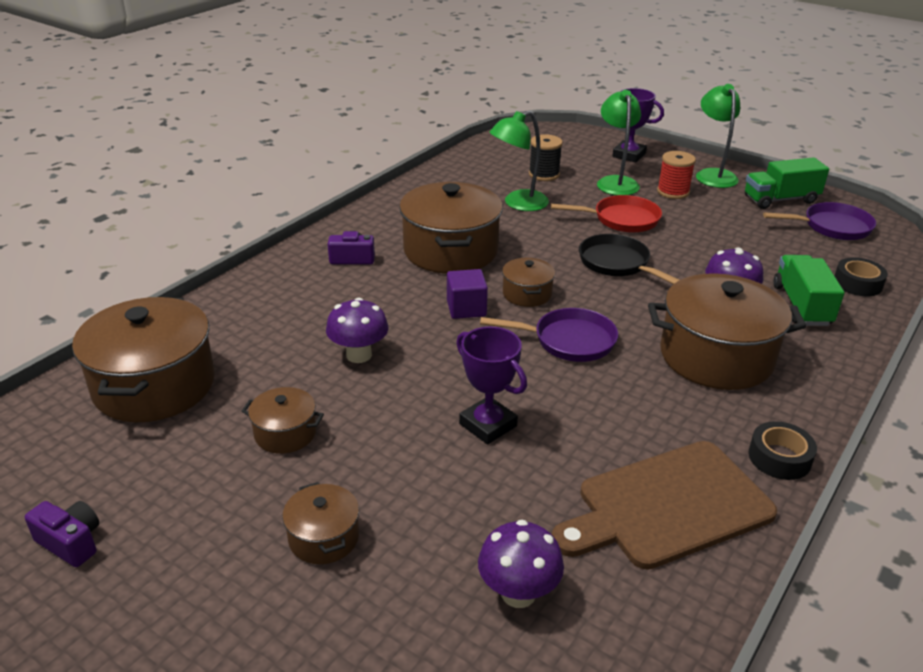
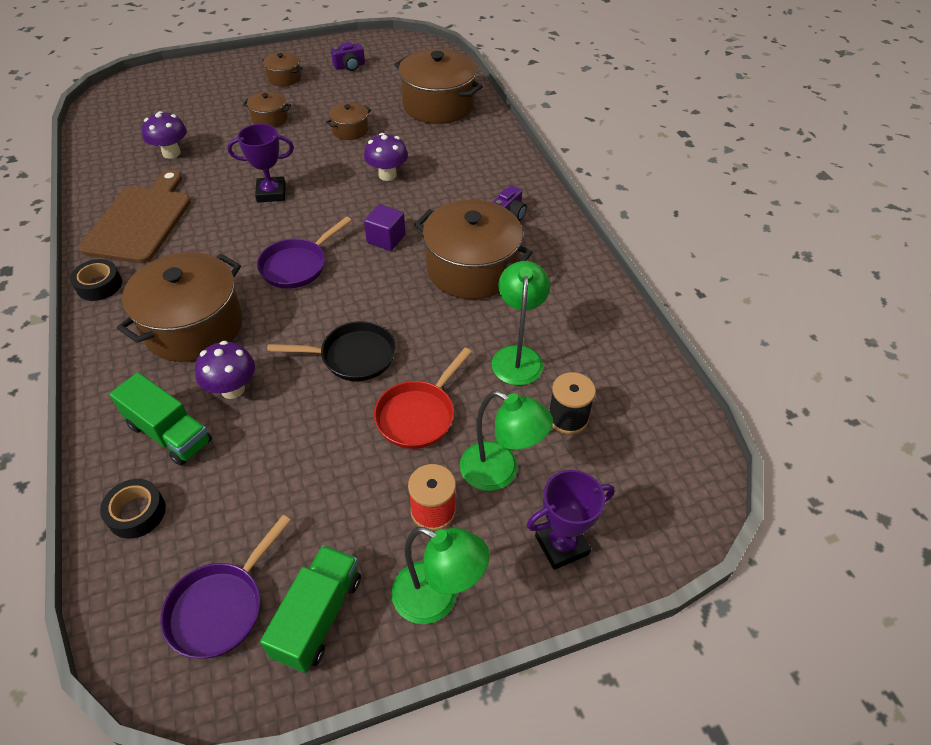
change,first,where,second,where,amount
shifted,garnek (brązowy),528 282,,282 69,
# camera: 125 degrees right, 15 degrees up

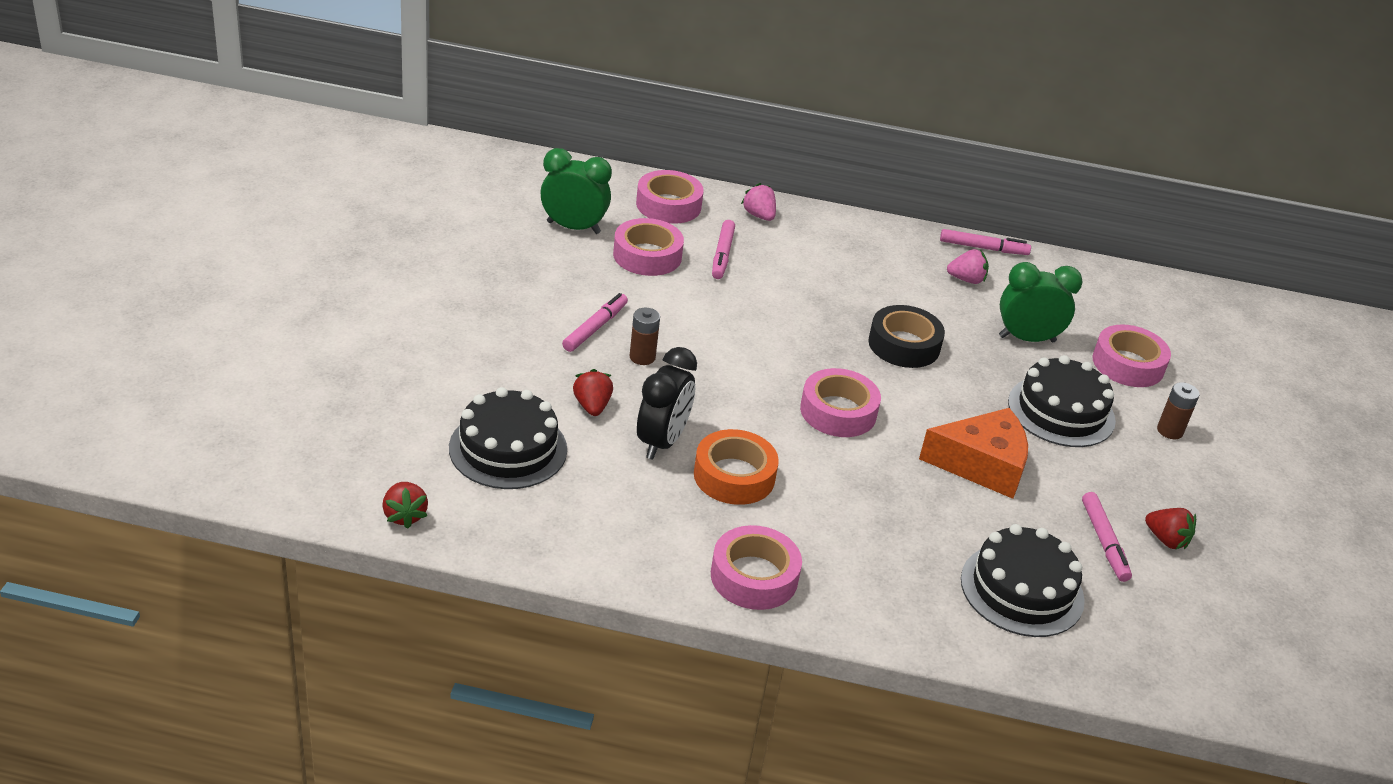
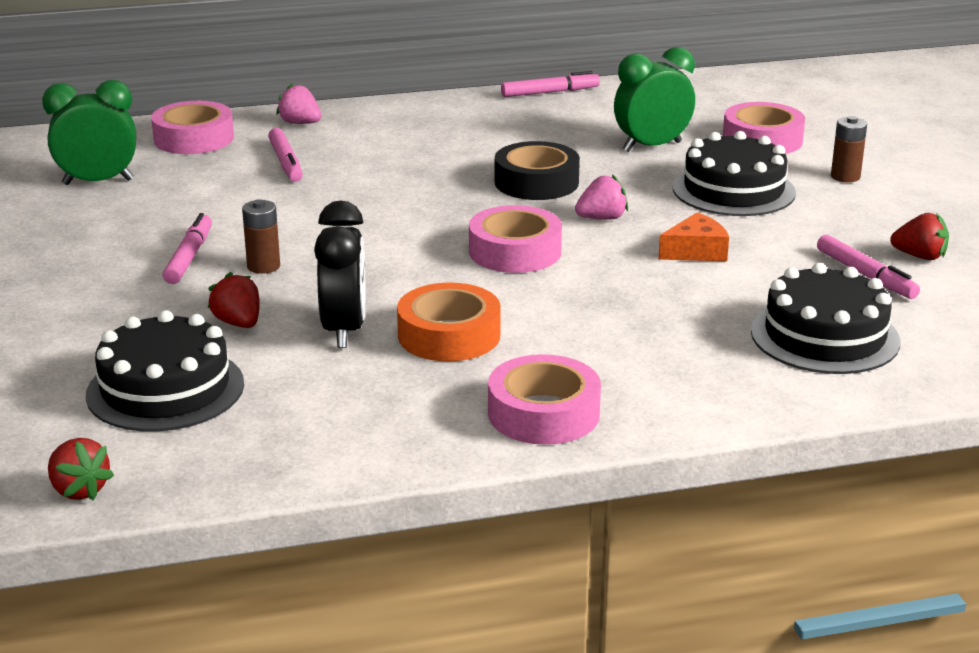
change,first,where,second,where,amount
gone,taśma klejąca (różowy),648 247,,,
shifted,truskawka (różowy),968 266,,601 197,
scaled,ser (pomarańczowy),973 453,,694 236,x0.58
# camera: 20 degrees left, 10 degrees down

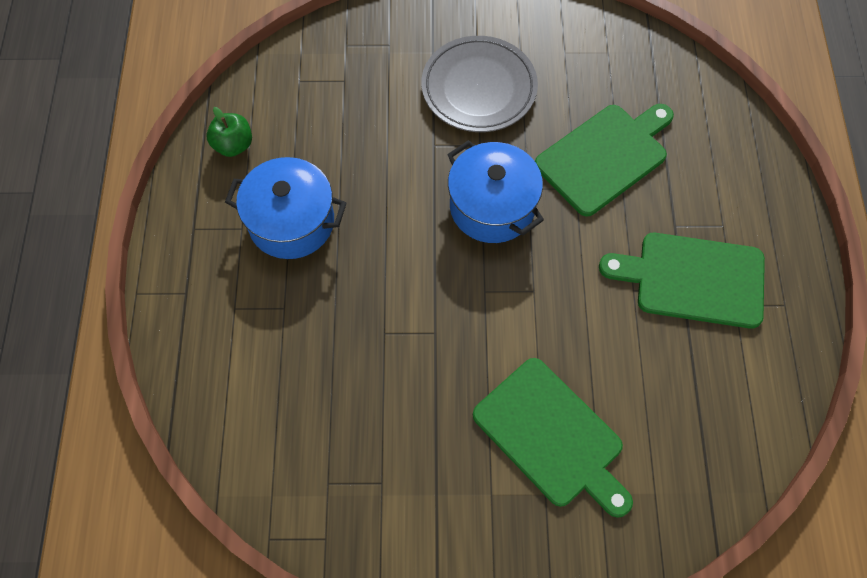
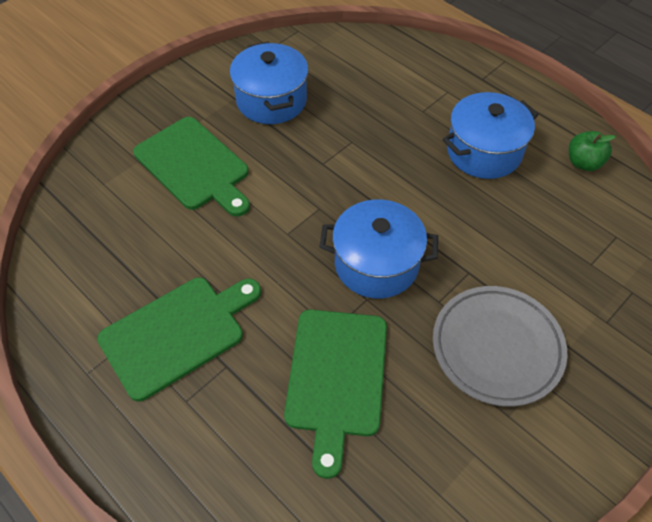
change,first,where,second,where,amount
rotated,deska do krojenia (zielony),553 438,,191 167,135 degrees counterclockwise
new,,,garnek (niebieski),269 83,
# camera: 135 degrees right, 10 degrees down

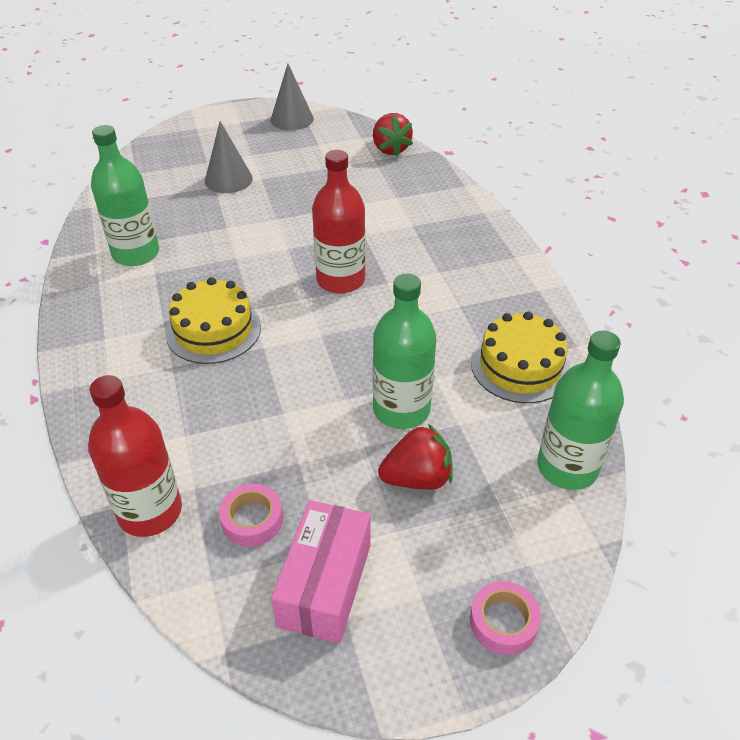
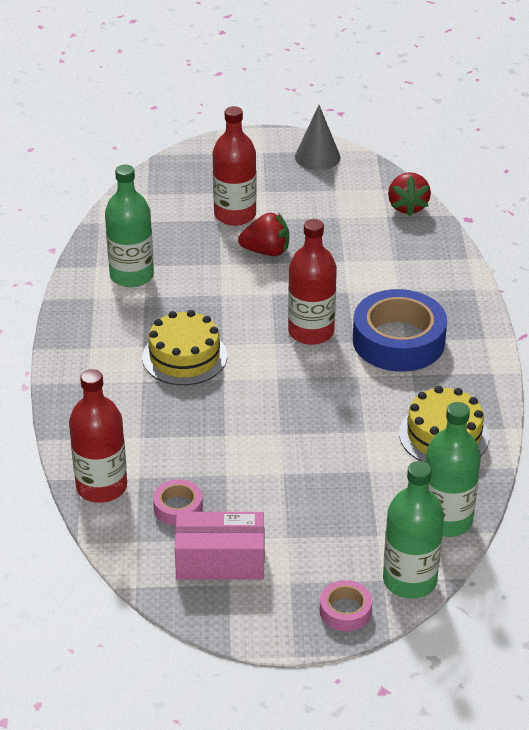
change,first,where,second,where,amount
swapped,stożek (szary),229 157,butelka (czerwony),235 166,
shifted,butelka (zielony),404 351,,413 530,
shifted,truskawka (czerwony),415 457,,263 234,
rotated,pudełko (różowy),321 572,,219 546,60 degrees clockwise
new,,,taśma klejąca (niebieski),400 330,
# camera: 15 degrees right, 5 degrees down

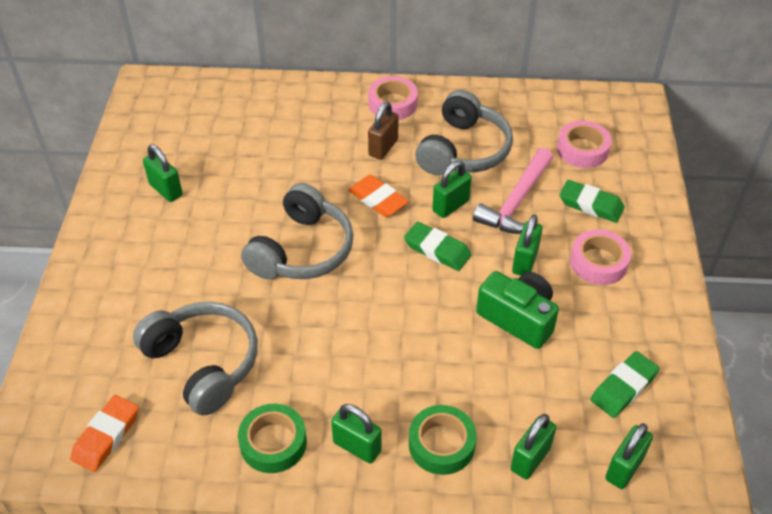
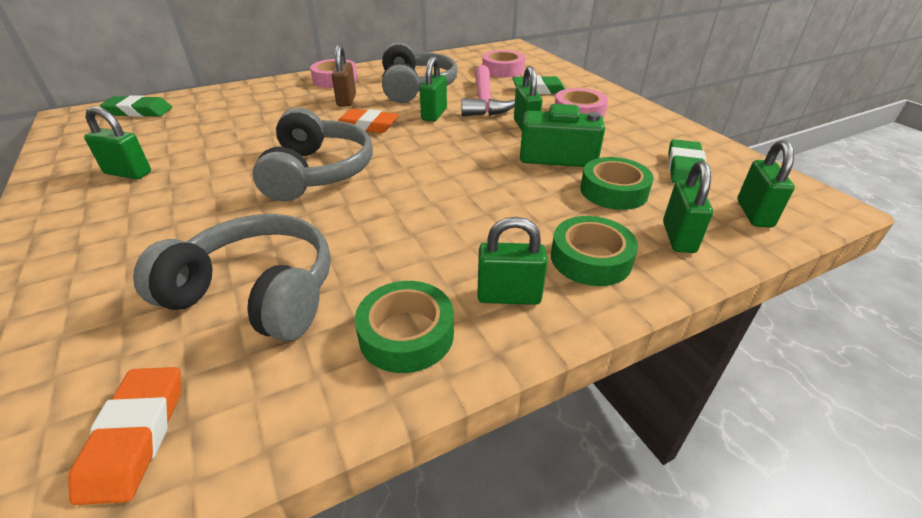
change,first,where,second,where,amount
shifted,gumka do mazania (zielony),438 246,,136 106,
new,,,taśma klejąca (zielony),617 183,
# camera: 30 degrees left, 10 degrees down

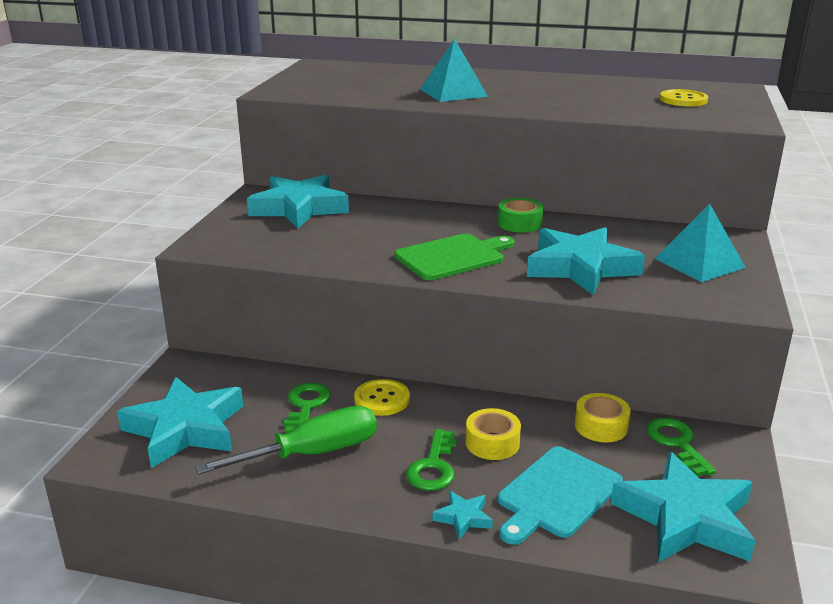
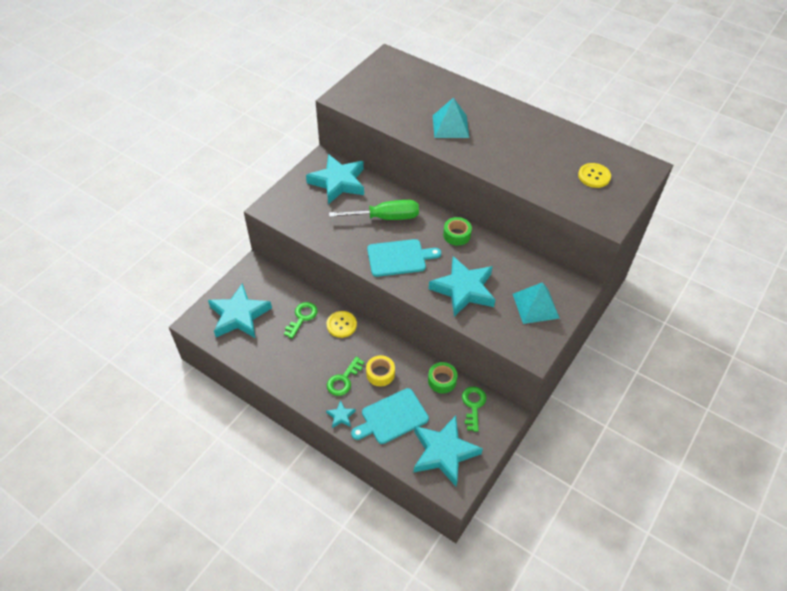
change,first,where,second,where,amount
repainted,deska do krojenia (zielony),454 257,deska do krojenia (turkusowy),404 258,
repainted,taśma klejąca (żółty),603 417,taśma klejąca (zielony),442 377,
shifted,śrubokręt (zielony),286 440,,374 210,
# camera: 20 degrees right, 25 degrees up

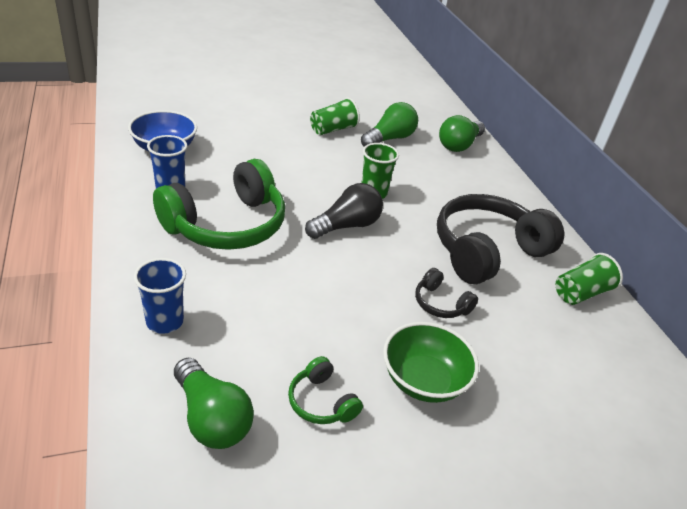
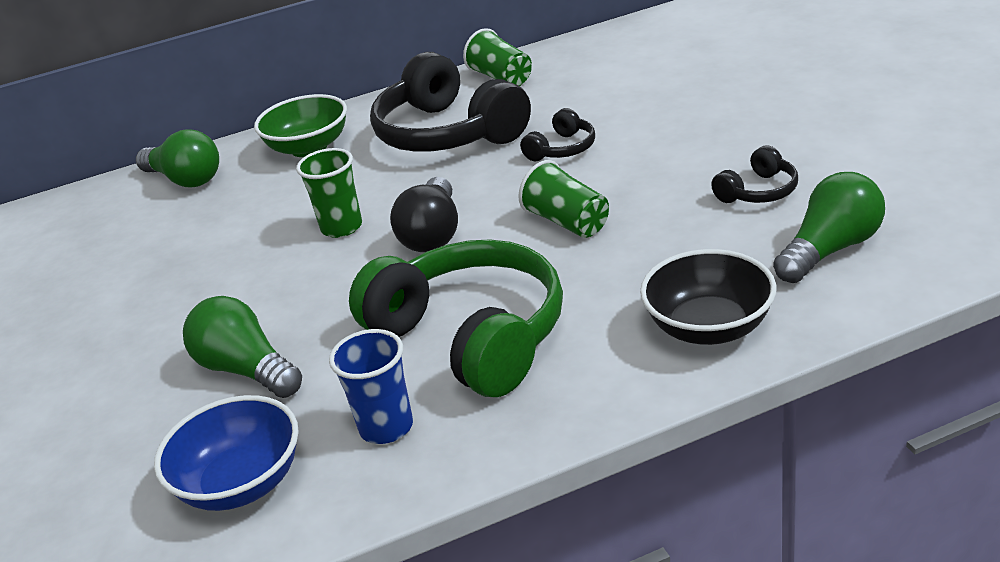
change,first,where,second,where,amount
shifted,szklanka (zielony),335 116,,563 199,
shifted,żarówka (zielony),389 124,,242 347,
rotated,żarówka (czarny),344 211,,424 214,135 degrees counterclockwise
swapped,szklanka (niebieski),160 296,miska (czarny),708 297,
shifted,miska (zielony),431 362,,300 125,
repainted,słuchawki (zielony),325 390,słuchawki (czarny),754 174,
# camera: 85 degrees left, 5 degrees down

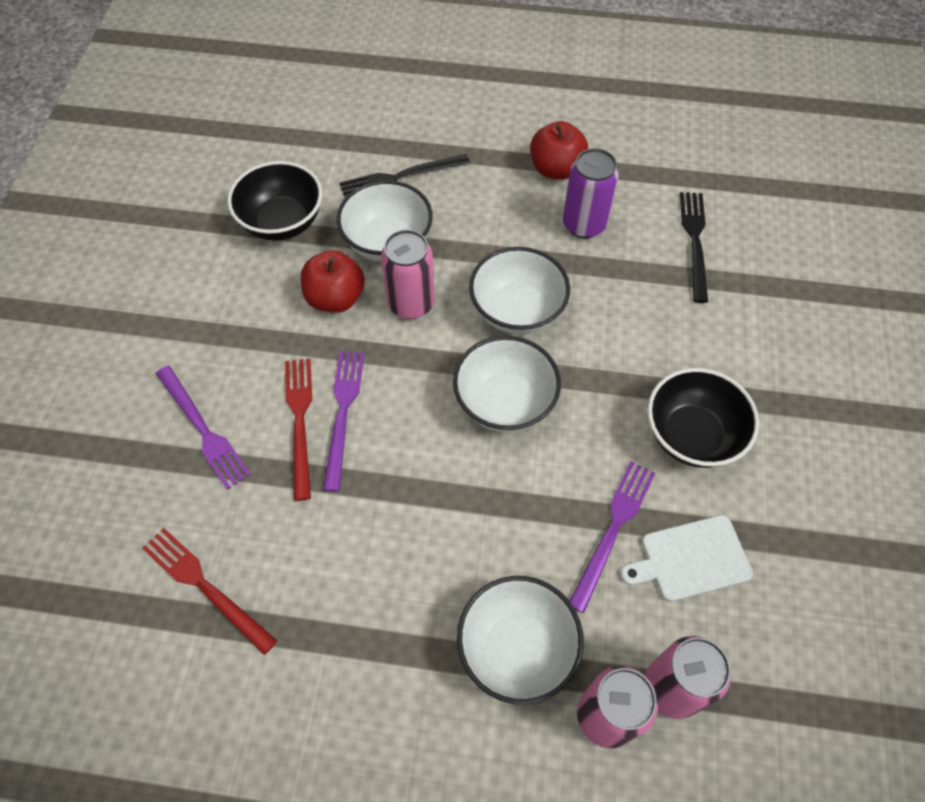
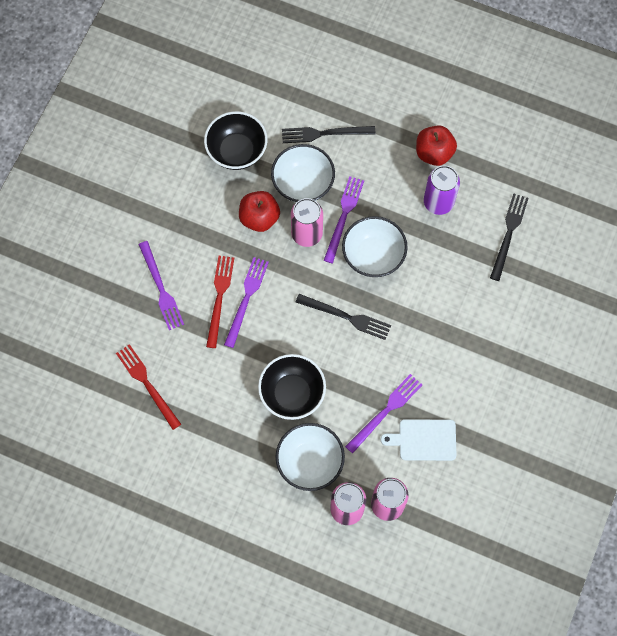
change,first,where,second,where,amount
swapped,miska (biały),507 384,widelec (czarny),343 317,
shifted,miska (czarny),703 418,,292 387,
new,,,widelec (fioletowy),343 219,
# camera: 15 degrees right, 10 degrees up

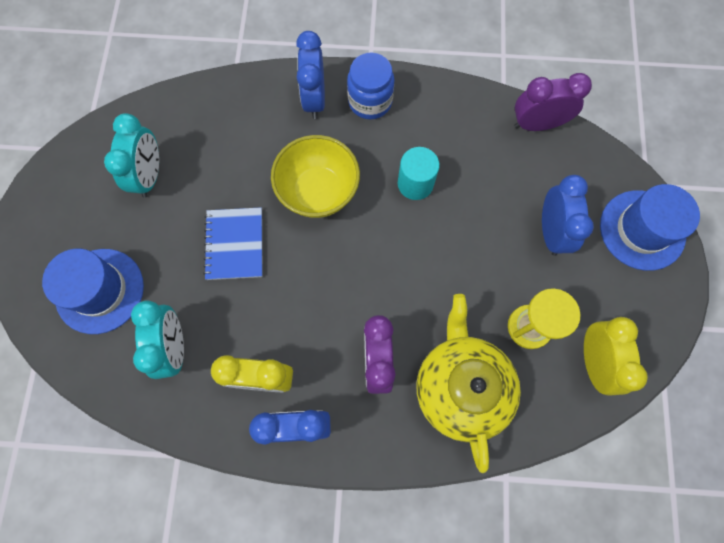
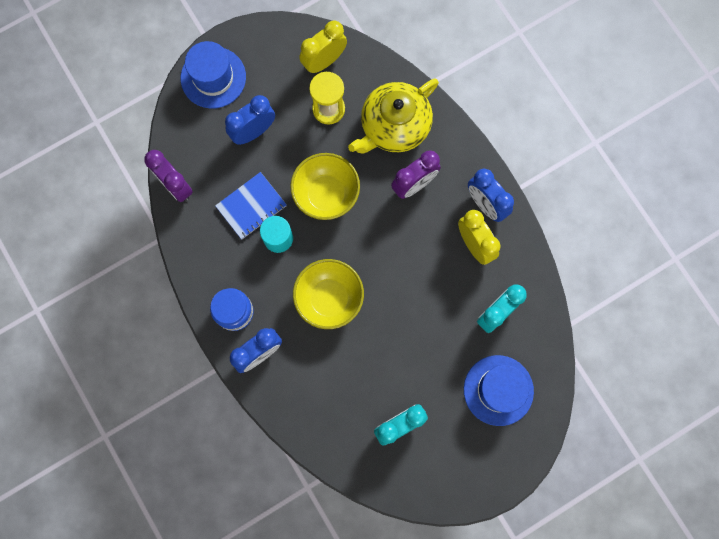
change,first,where,second,where,amount
shifted,zeszyt (niebieski),233 243,,251 205,
new,,,miska (żółty),325 186,
# camera: 125 degrees left, 5 degrees up

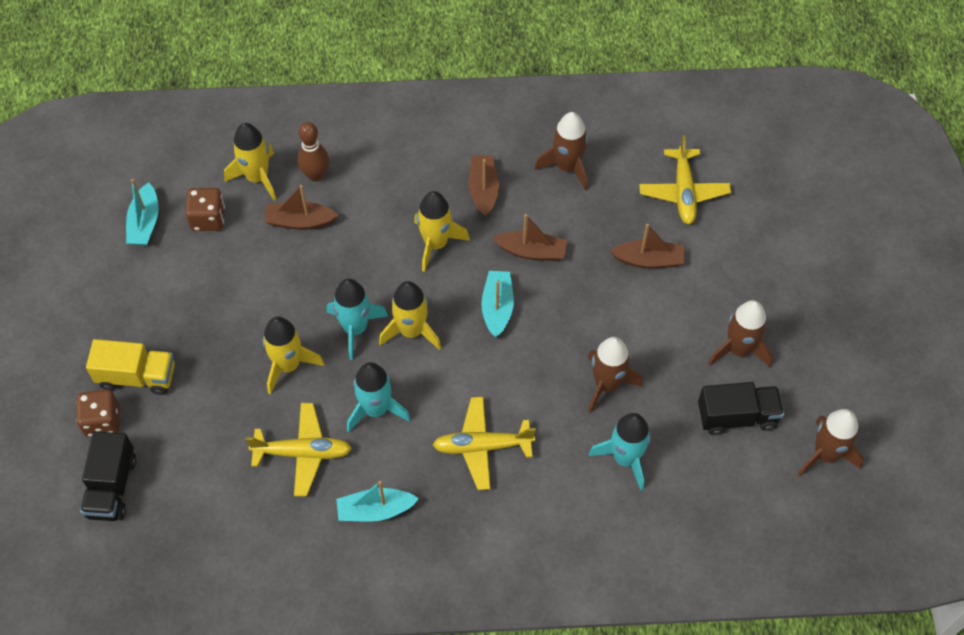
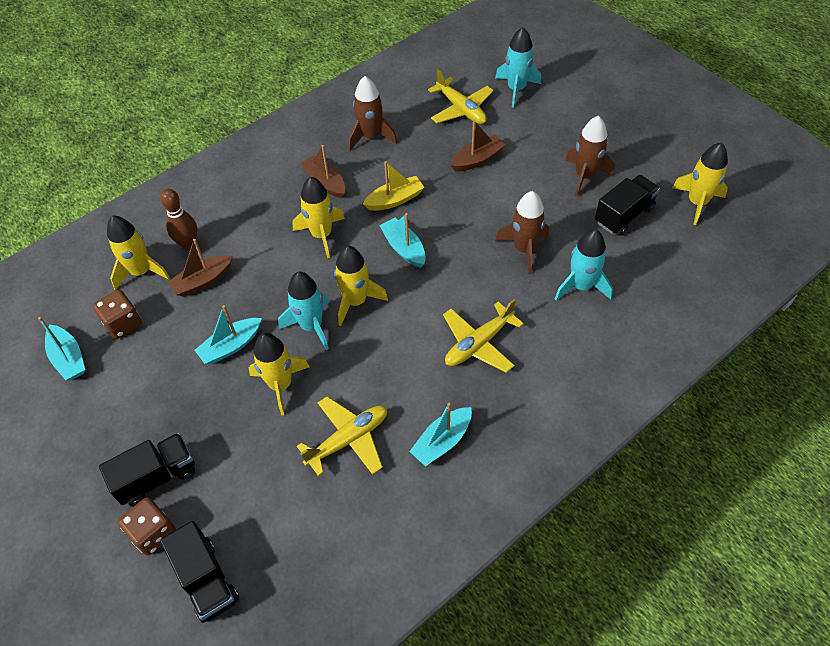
change,first,where,second,where,amount
repainted,łódka (brązowy),530 237,łódka (żółty),394 186,
repainted,ciężarówka (żółty),130 367,ciężarówka (czarny),147 470,
shifted,rakieta (turkusowy),379 397,,518 67,
repainted,rakieta (brązowy),831 442,rakieta (żółty),700 183,
new,,,łódka (turkusowy),228 334,
# camera: 35 degrees left, 5 degrees down

